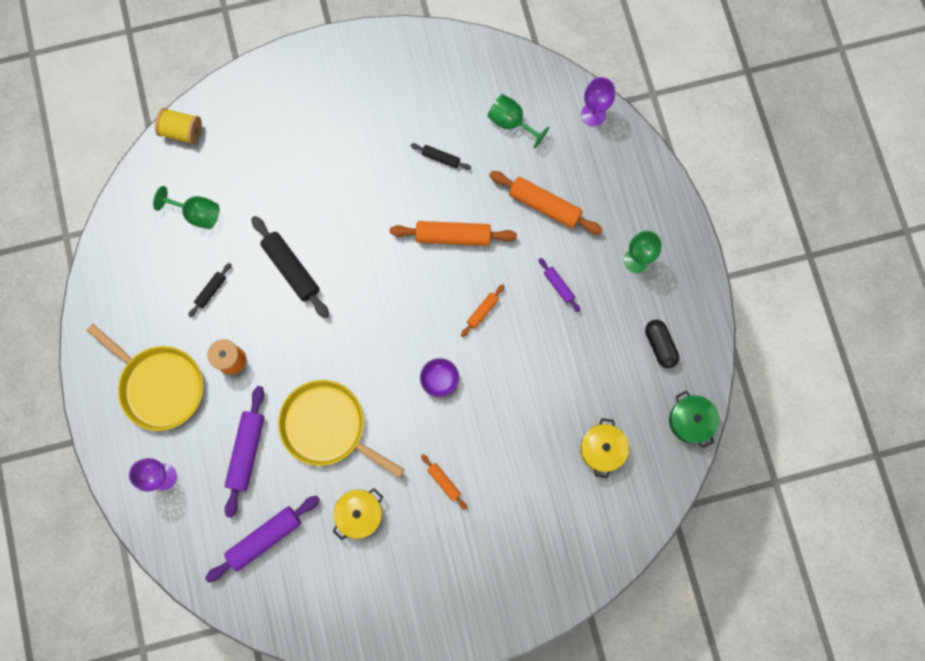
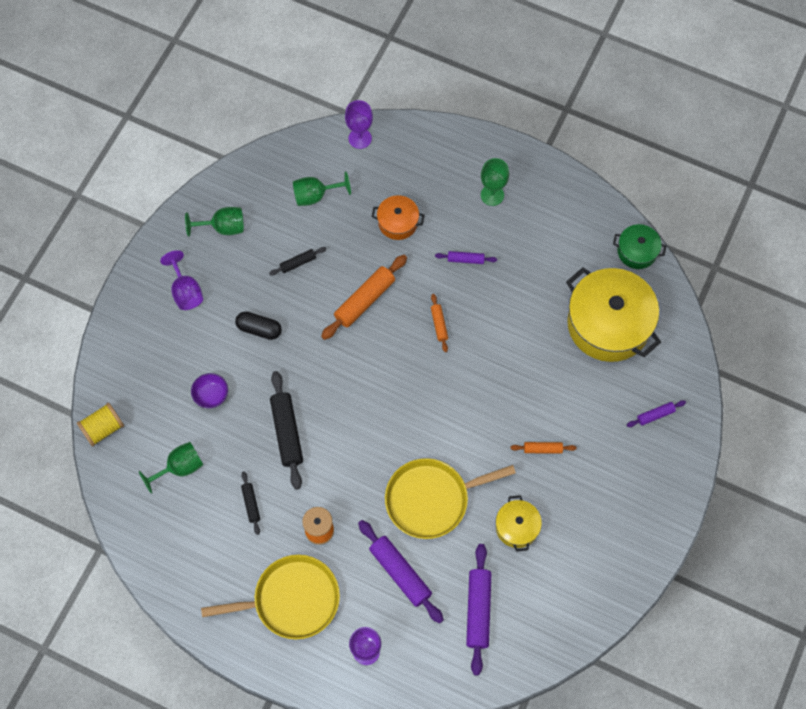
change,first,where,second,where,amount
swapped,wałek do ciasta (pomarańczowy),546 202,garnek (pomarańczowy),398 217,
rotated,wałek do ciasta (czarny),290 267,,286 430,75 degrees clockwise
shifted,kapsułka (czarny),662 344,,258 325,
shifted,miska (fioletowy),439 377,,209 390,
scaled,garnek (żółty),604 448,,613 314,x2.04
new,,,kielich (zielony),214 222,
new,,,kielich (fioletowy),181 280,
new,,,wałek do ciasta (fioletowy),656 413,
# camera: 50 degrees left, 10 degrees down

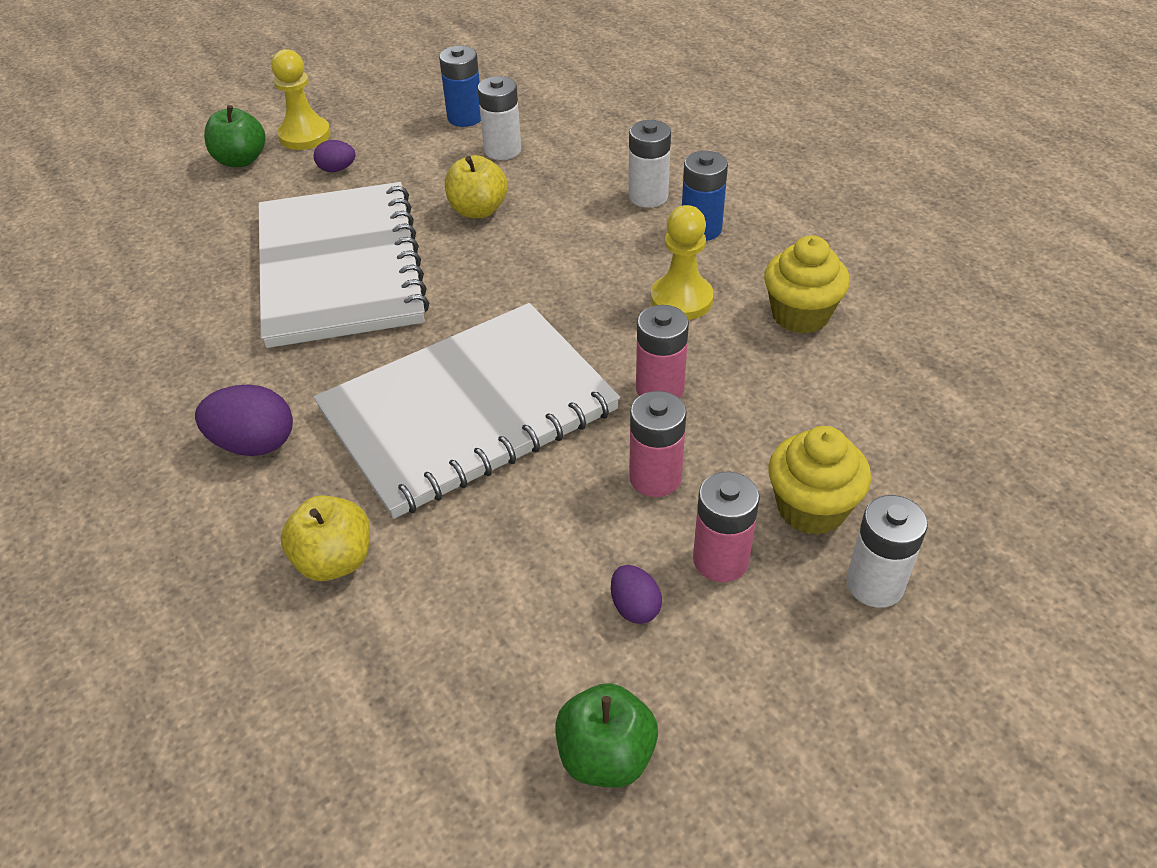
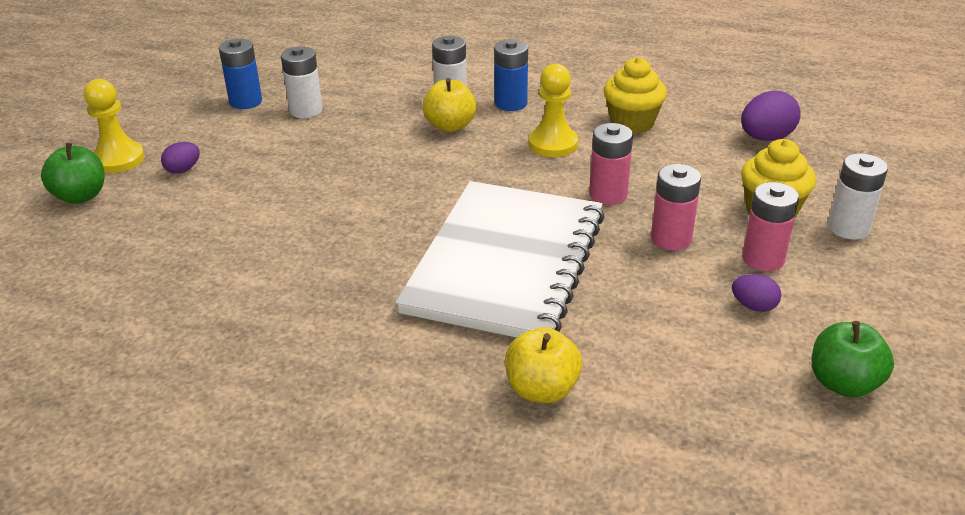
change,first,where,second,where,amount
shifted,jabłko (żółty),476 186,,449 105,
gone,zeszyt (biały),344 265,,,
shifted,jajko (fioletowy),244 420,,771 116,
# camera: 40 degrees left, 10 degrees down

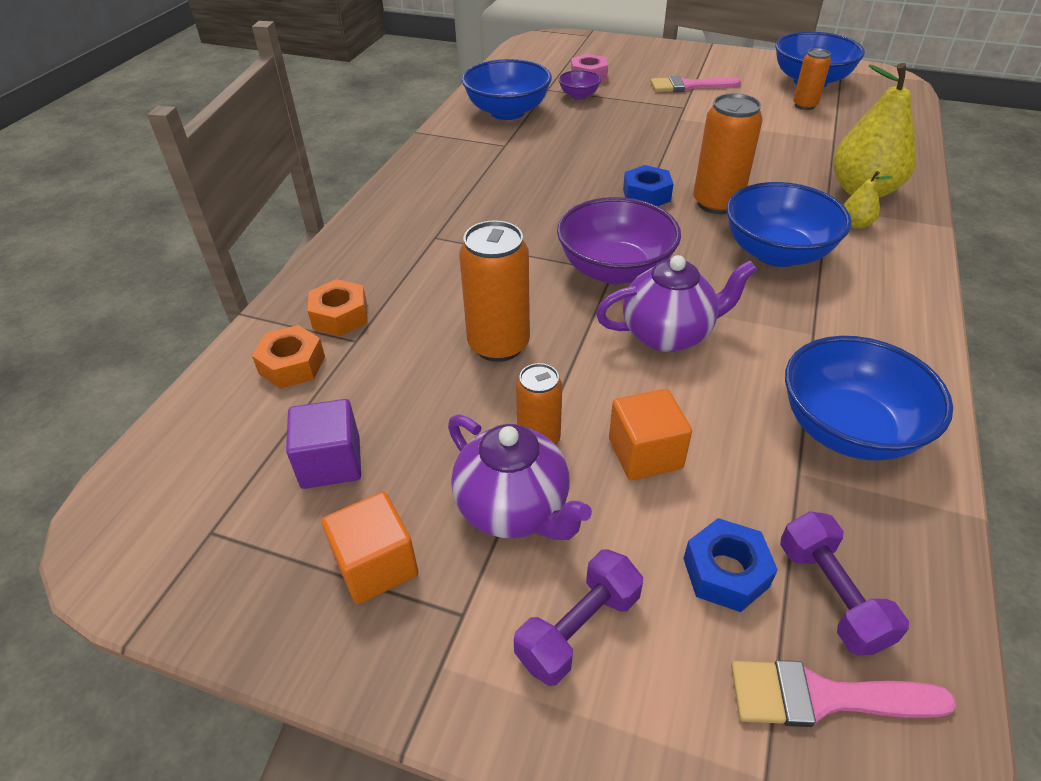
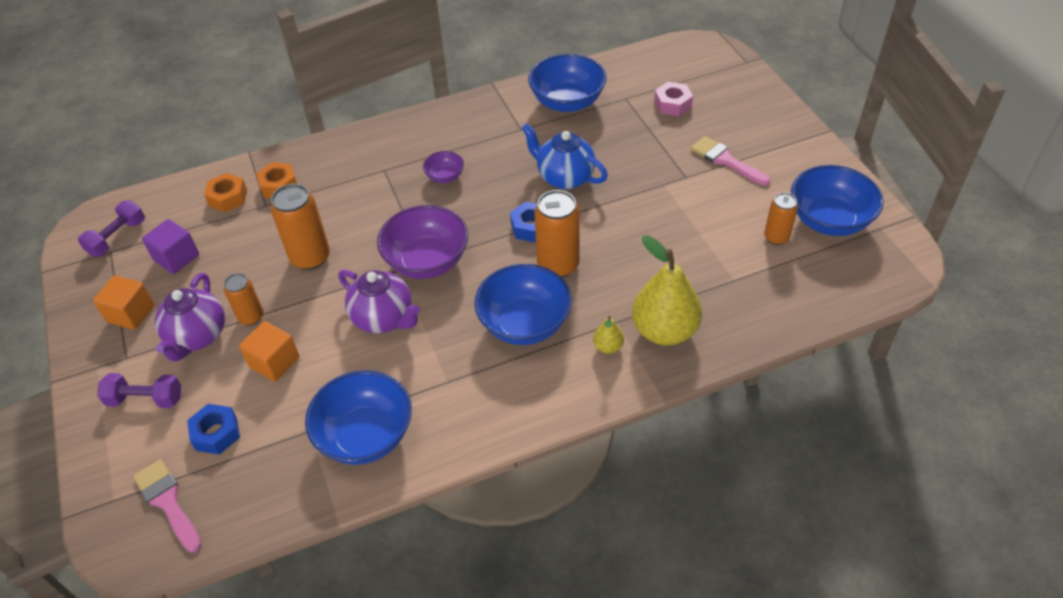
change,first,where,second,where,amount
shifted,miska (fioletowy),579 84,,443 167,
shifted,hantel (fioletowy),844 583,,111 228,
new,,,imbryk (niebieski),565 156,
# camera: 50 degrees right, 5 degrees up

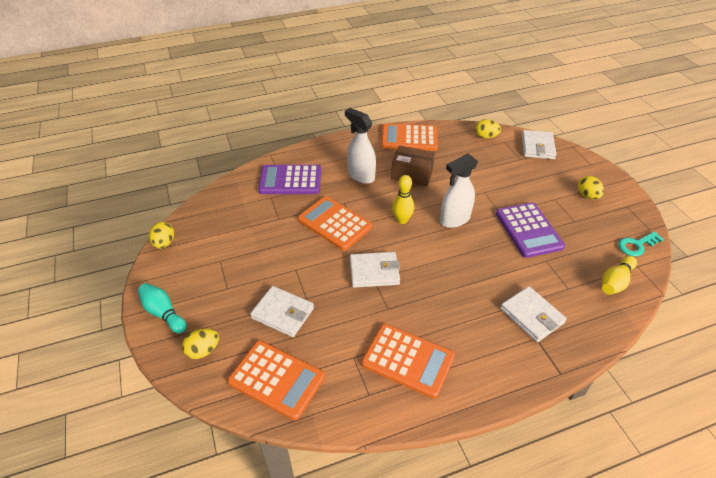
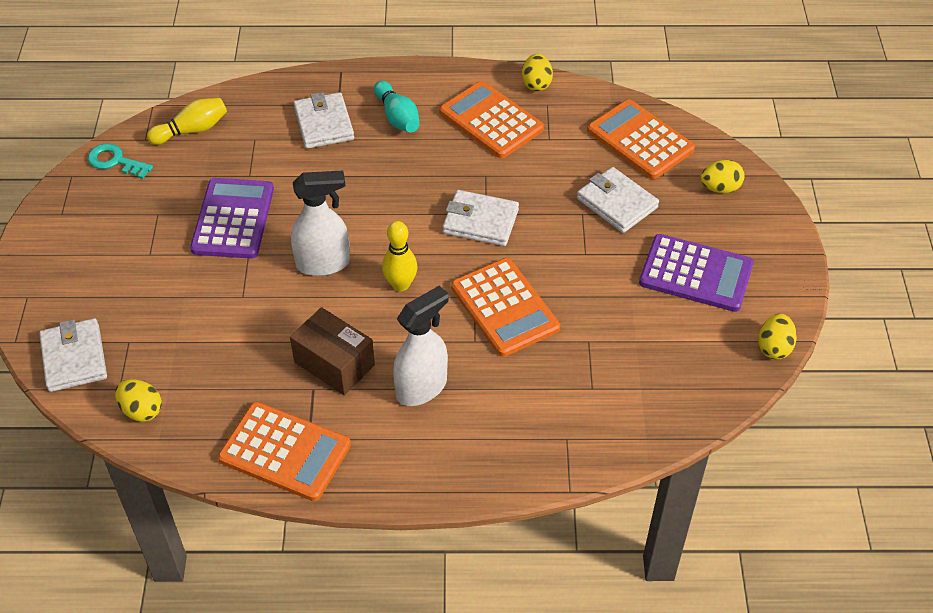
change,first,where,second,where,amount
rotated,spryskiwacz (biały),360 146,,421 346,105 degrees counterclockwise
rotated,portfel (biały),539 144,,73 355,45 degrees counterclockwise
shifted,kalkulator (fioletowy),289 179,,696 273,
shifted,jajko (żółty),591 188,,537 72,
rotated,klucz (turkusowy),641 243,,120 161,150 degrees counterclockwise
shifted,kręgiel (turkusowy),162 308,,397 107,
# camera: 160 degrees left, 5 degrees up

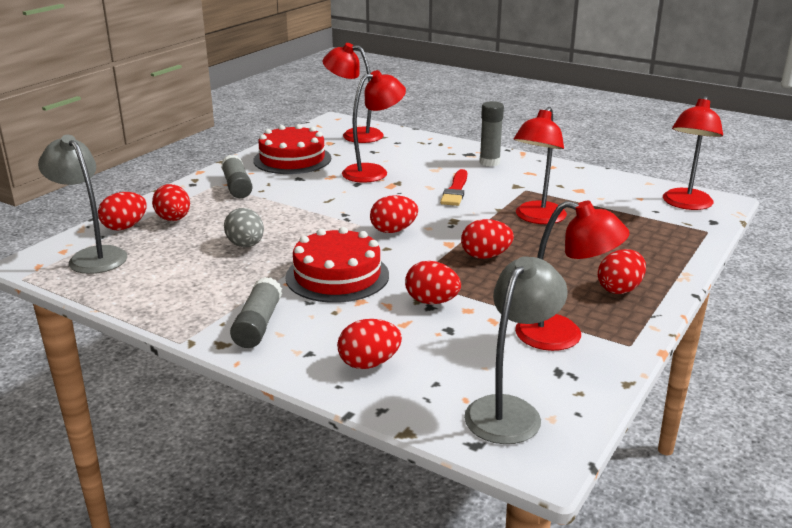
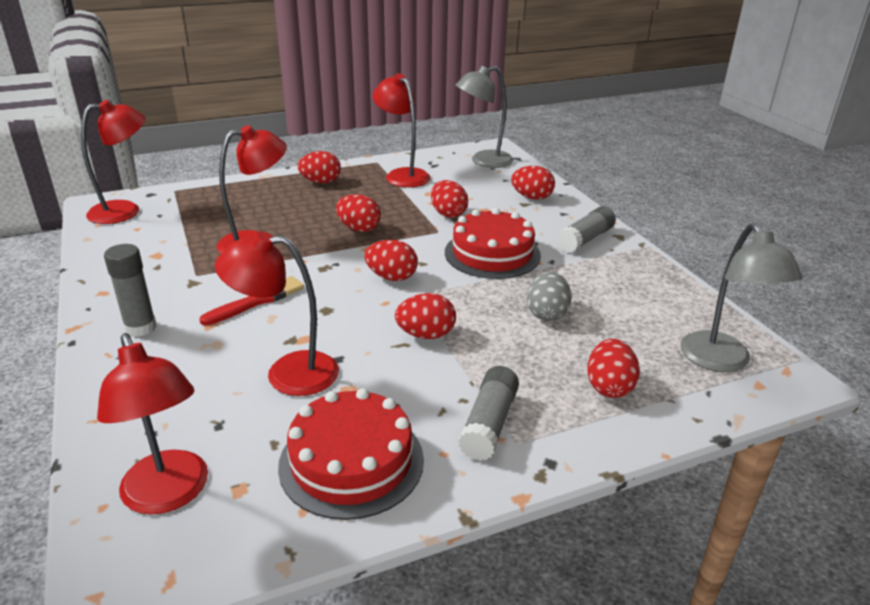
change,first,where,second,where,amount
shifted,jajko (czerwony),122 211,,425 316,
# camera: 145 degrees left, 5 degrees up

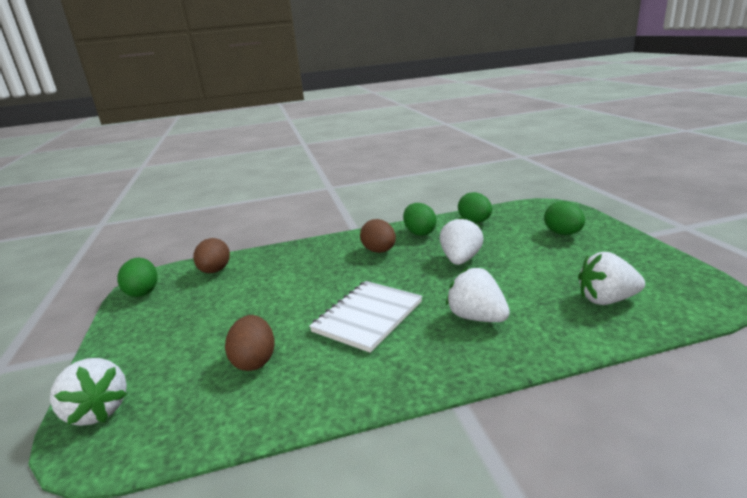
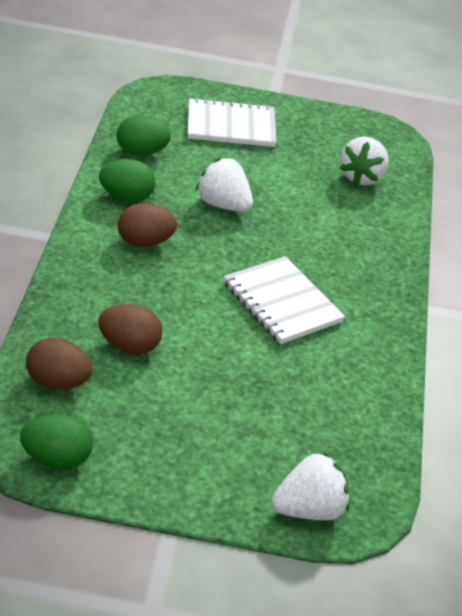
change,first,where,second,where,amount
swapped,jajko (zielony),564 218,zeszyt (biały),232 122,
gone,truskawka (biały),478 294,,,
shifted,jajko (brązowy),249 343,,130 329,
# camera: 75 degrees left, 15 degrees up

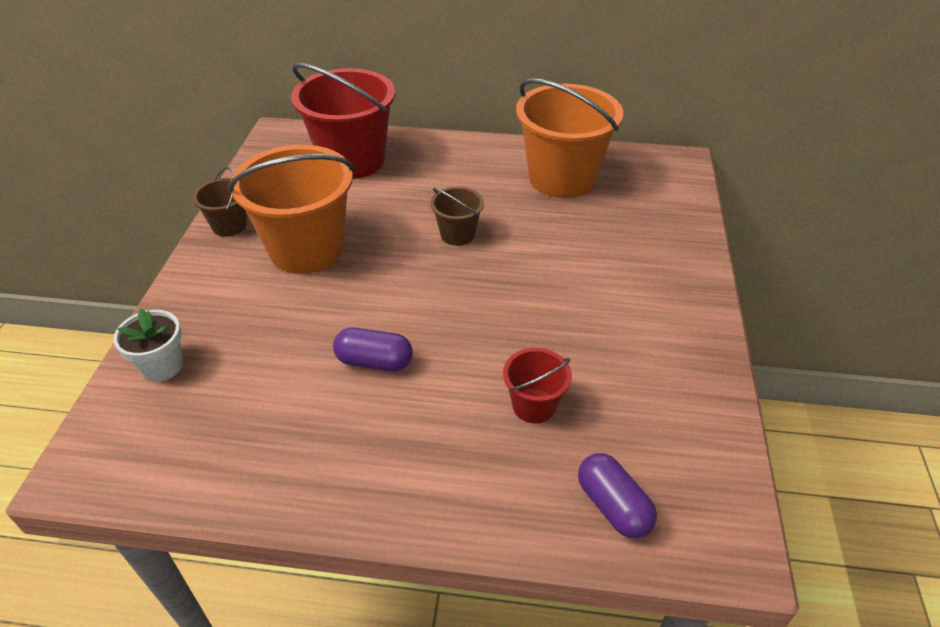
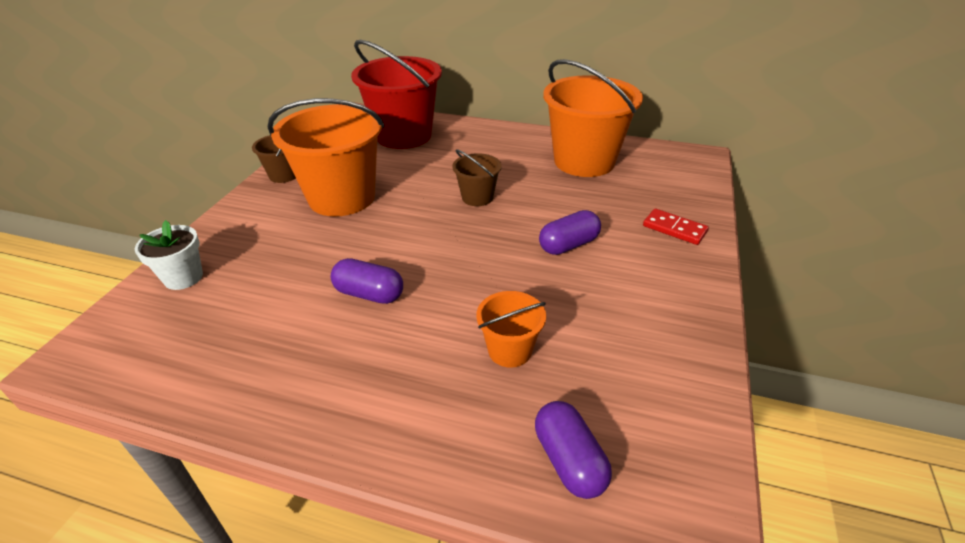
change,first,where,second,where,amount
repainted,wiadro (czerwony),537 385,wiadro (pomarańczowy),511 329,
new,,,kostka domina (czerwony),676 227,
new,,,kapsułka (fioletowy),570 232,
# camera: 10 degrees right, 5 degrees down

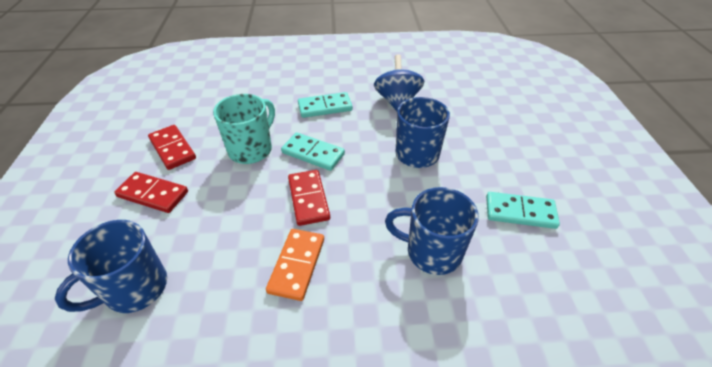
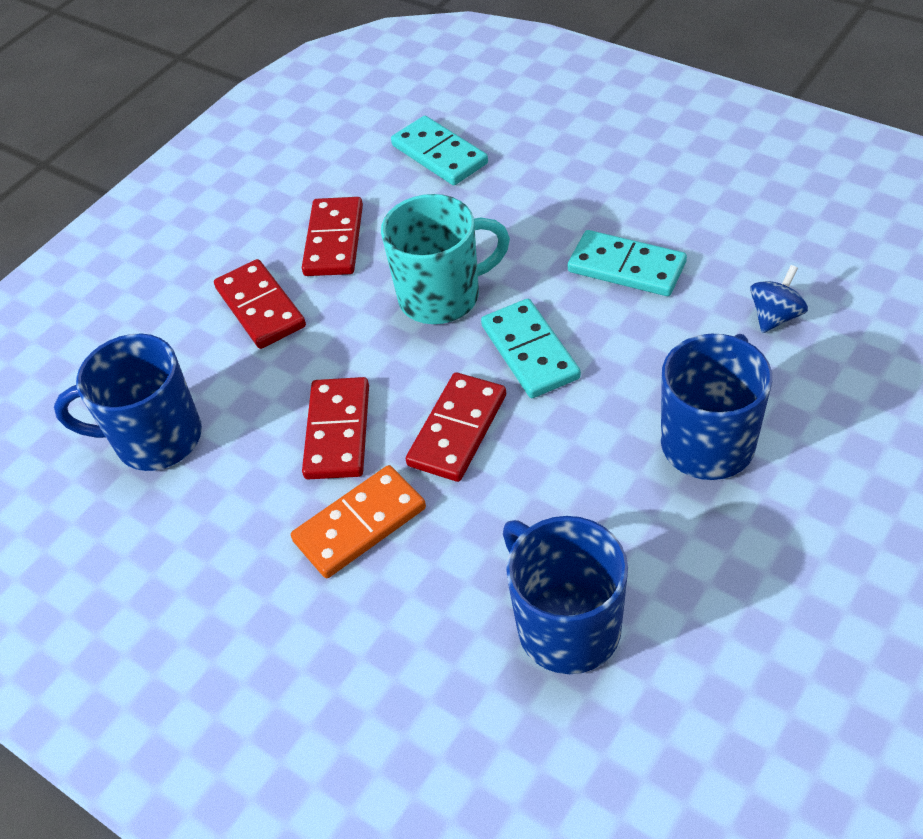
change,first,where,second,where,amount
scaled,bączek (niebieski),399 83,,779 299,x0.54
shifted,kostka domina (turkusowy),523 210,,439 150,
new,,,kostka domina (czerwony),335 428,
# camera: 45 degrees right, 5 degrees up

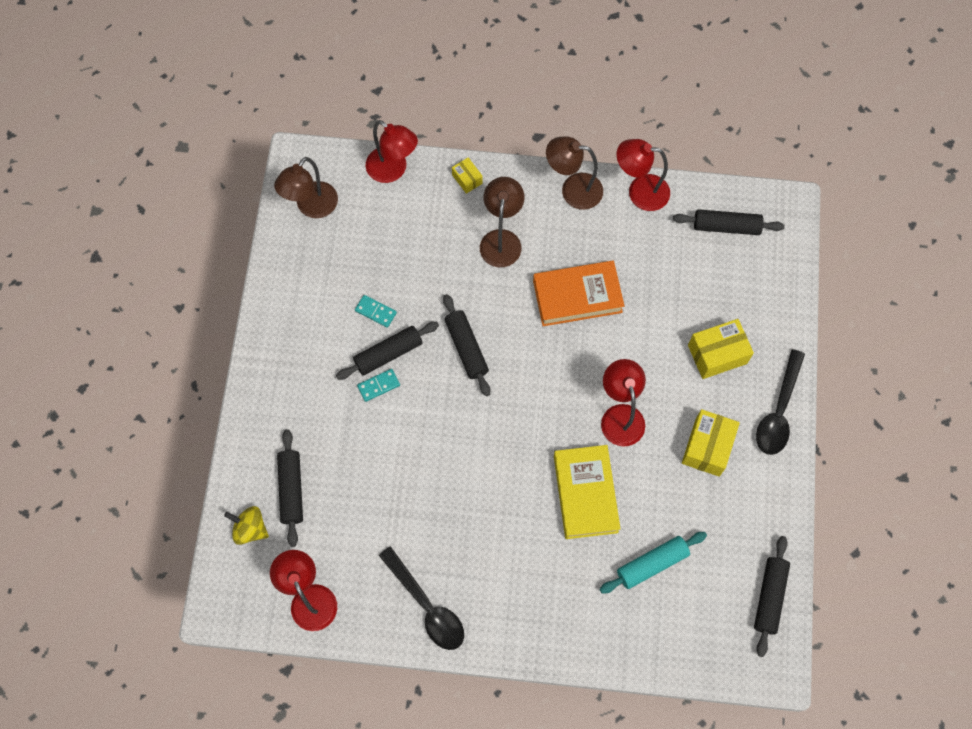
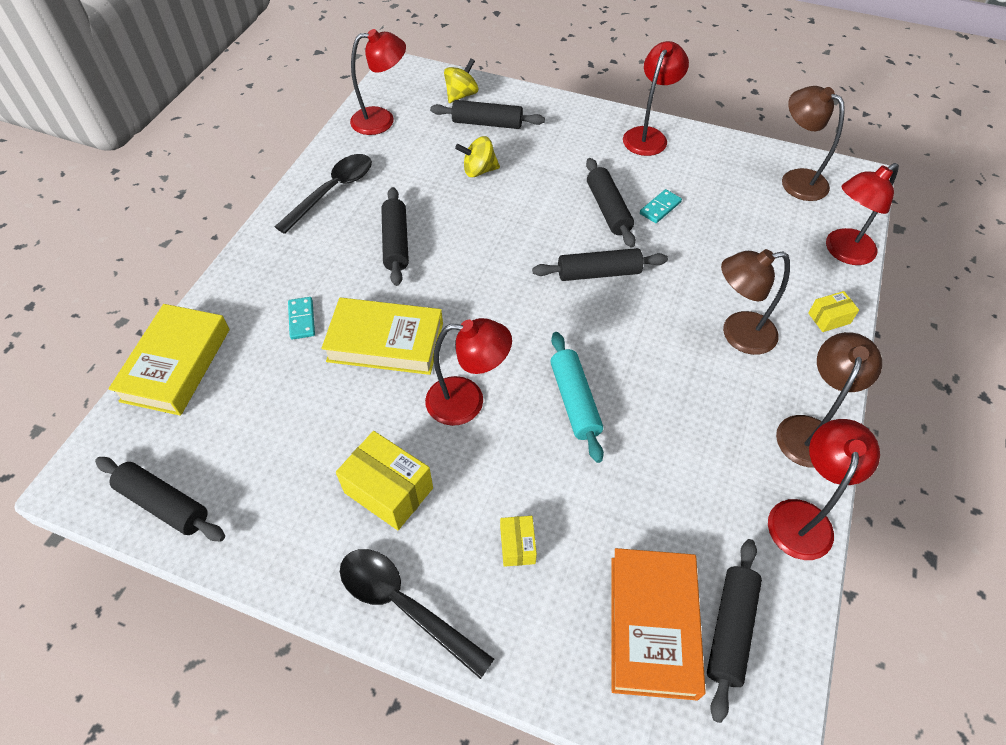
change,first,where,second,where,amount
rotated,lampka (brązowy),502 222,,755 302,150 degrees clockwise
shifted,książka (pomarańczowy),579 293,,658 624,
scaled,pudełko (żółty),721 349,,518 541,x0.55
shifted,kostka domina (turkusowy),378 385,,301 318,
shifted,wałek do ciasta (turkusowy),653 563,,577 397,
rotated,łyżka (czarny),421 598,,323 194,150 degrees clockwise
new,,,lampka (czerwony),656 98,
new,,,bączek (żółty),477 156,
new,,,wałek do ciasta (czarny),395 236,
new,,,książka (żółty),168 360,
# camera: 105 degrees right, 15 degrees down

